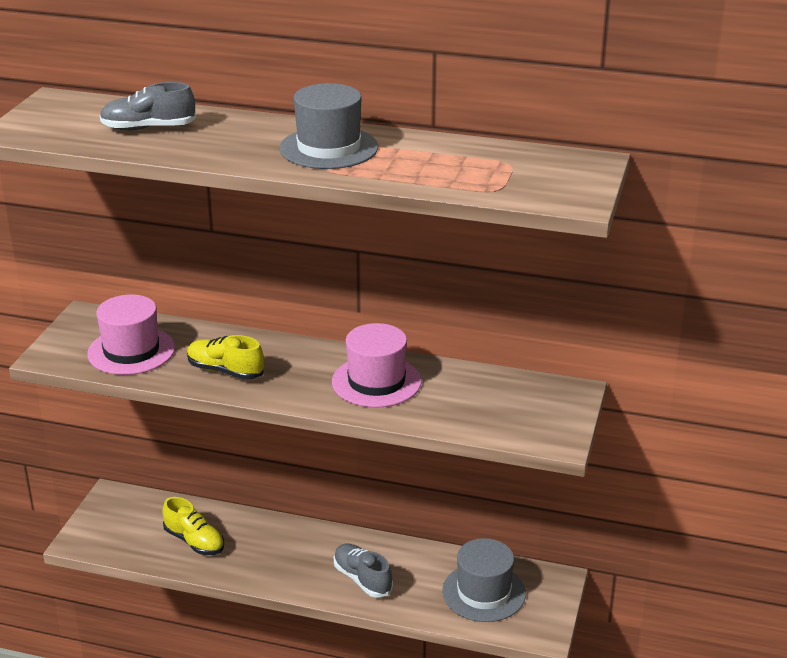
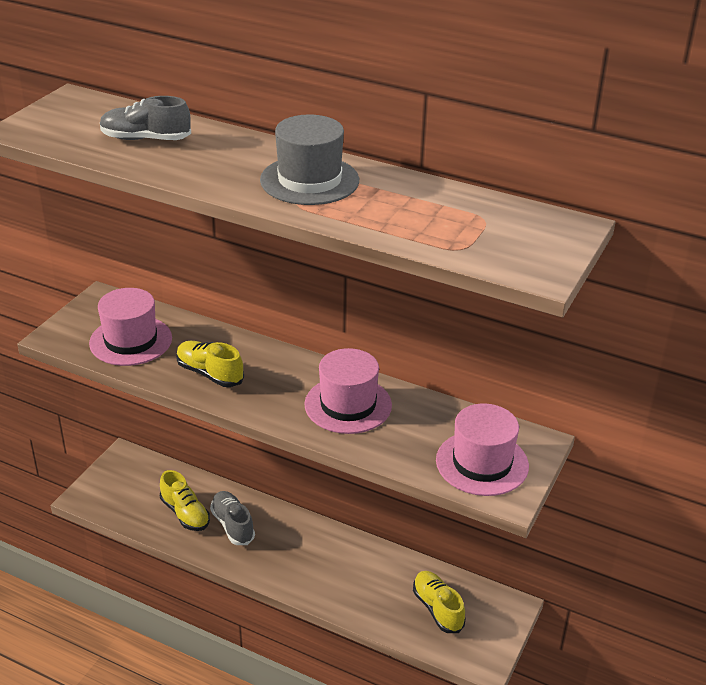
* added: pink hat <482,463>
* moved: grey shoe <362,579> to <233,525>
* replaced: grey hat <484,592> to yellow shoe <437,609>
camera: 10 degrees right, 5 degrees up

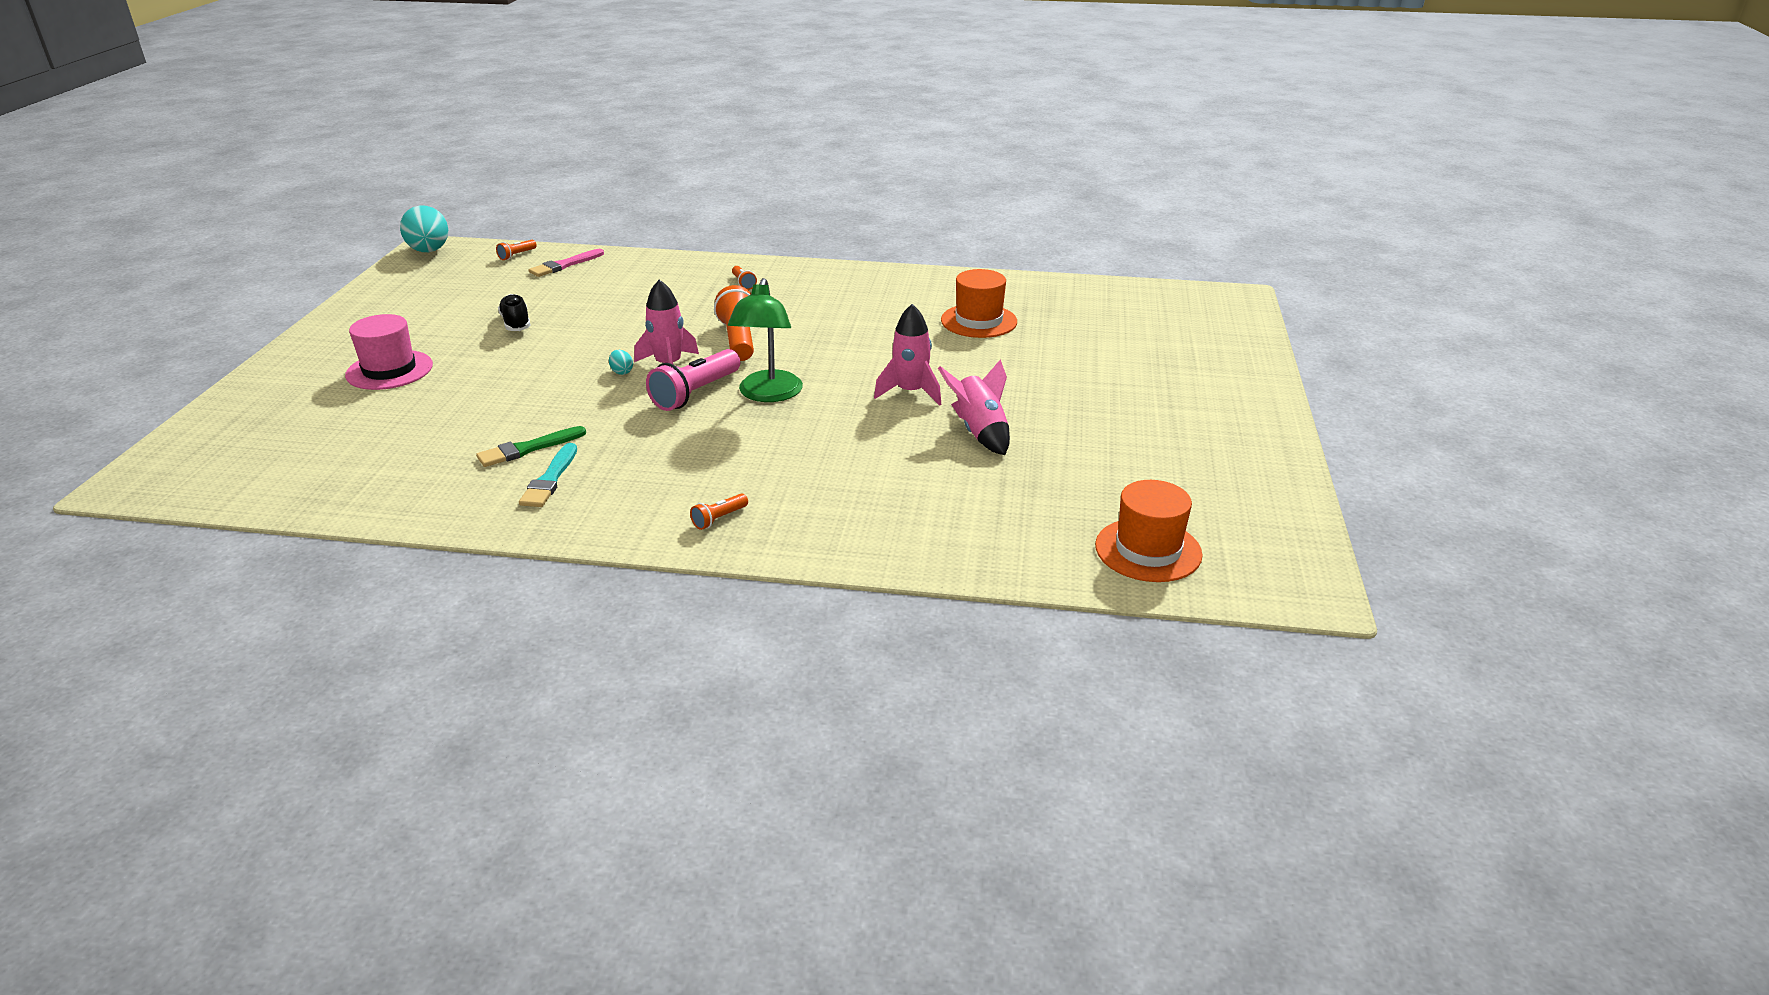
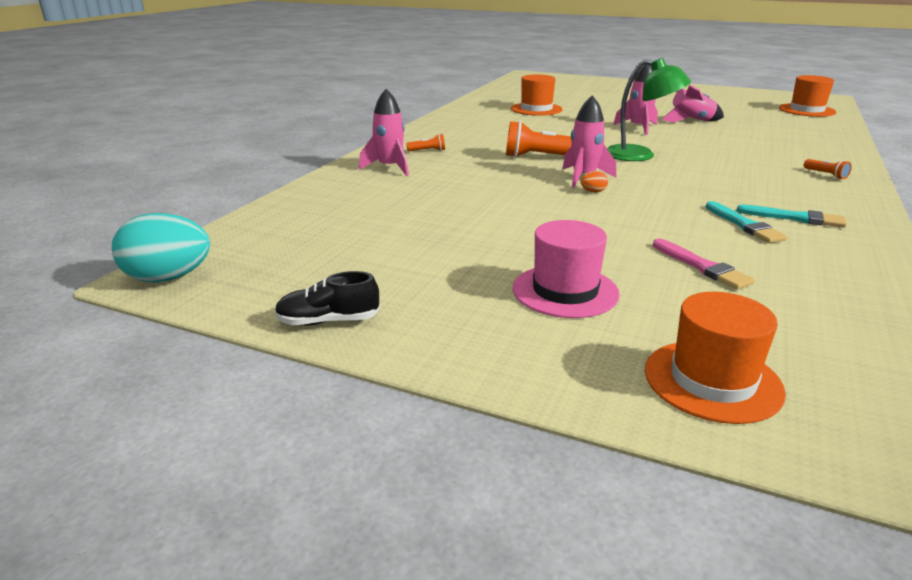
* removed: orange flashlight <517,255>
* removed: pink flashlight <695,393>
* added: pink rocket <390,168>
* added: orange hat <712,380>
* moved: black shoe <516,323> to <328,321>
* moved: pink brush <564,265> to <702,267>
* recoloured: green brush <528,449> to turquoise brush <744,225>
* recoloured: turquoise egg <622,372> to orange egg <593,191>
camera: 75 degrees left, 5 degrees down

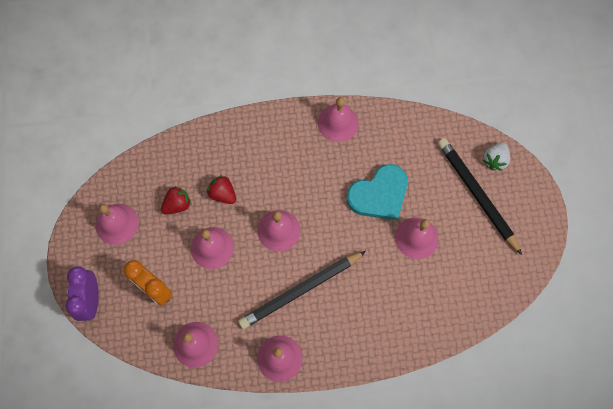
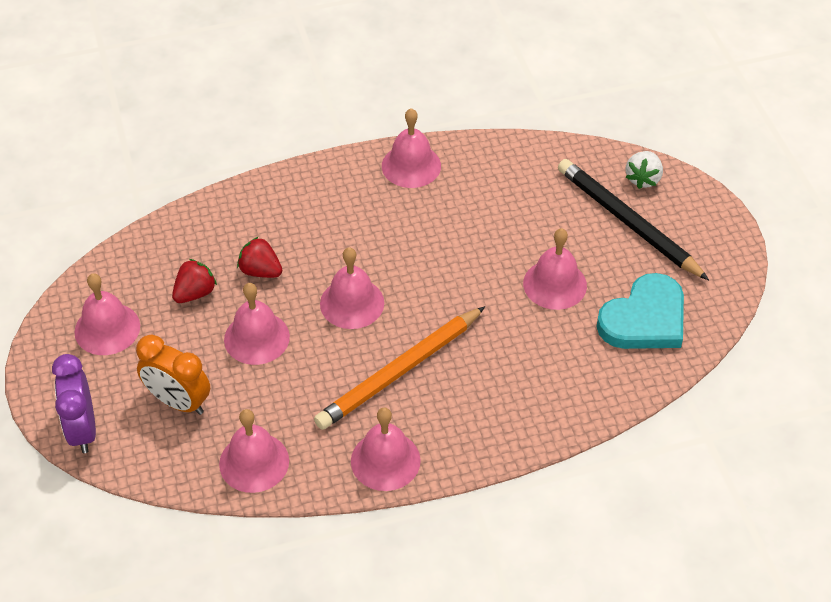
* moved: turquoise heart <379,195> to <644,319>
* recoloured: black pencil <300,290> to orange pencil <399,372>
camera: 10 degrees left, 20 degrees down

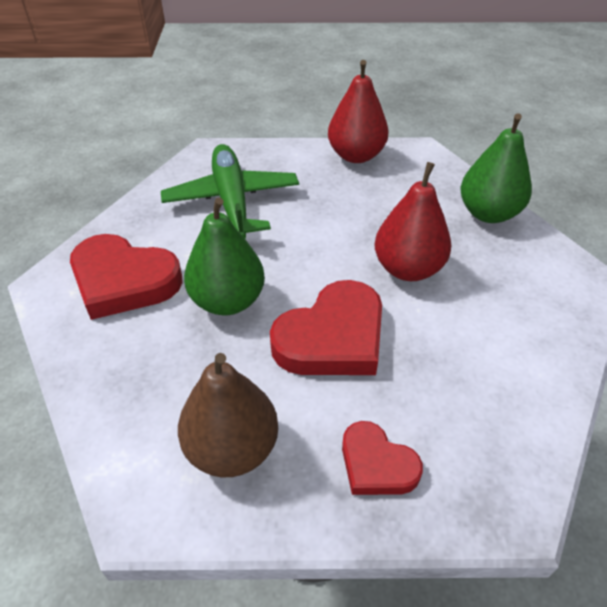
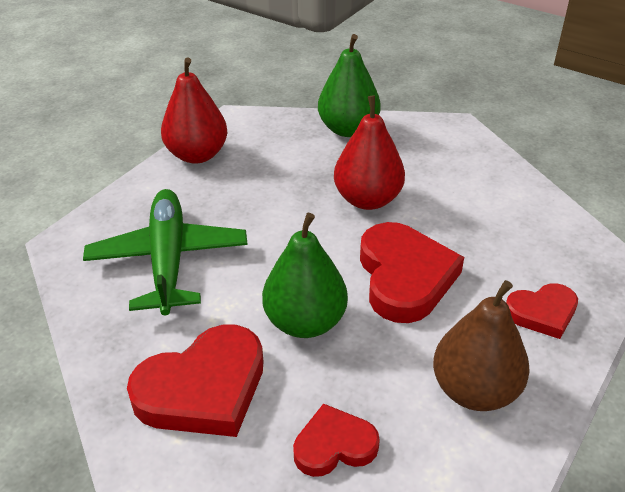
* added: red heart <334,445>
* turned: green plane <232,201> = <168,260> 60 degrees clockwise
camera: 55 degrees left, 5 degrees down

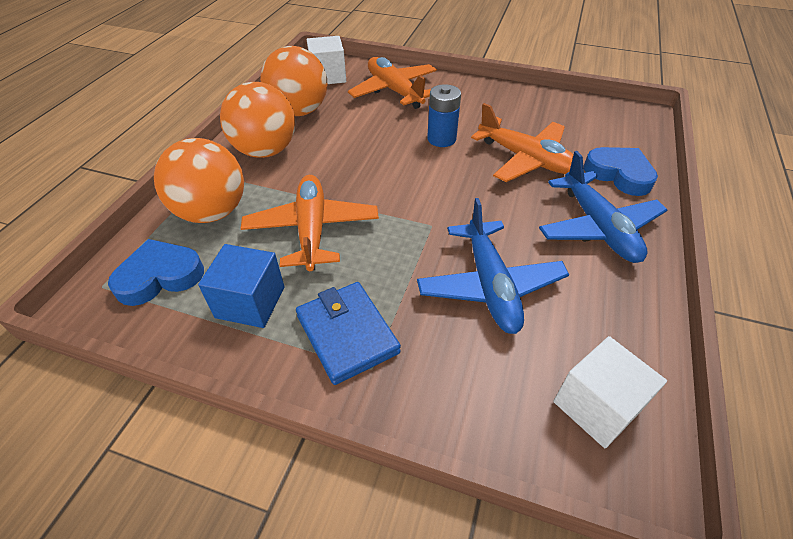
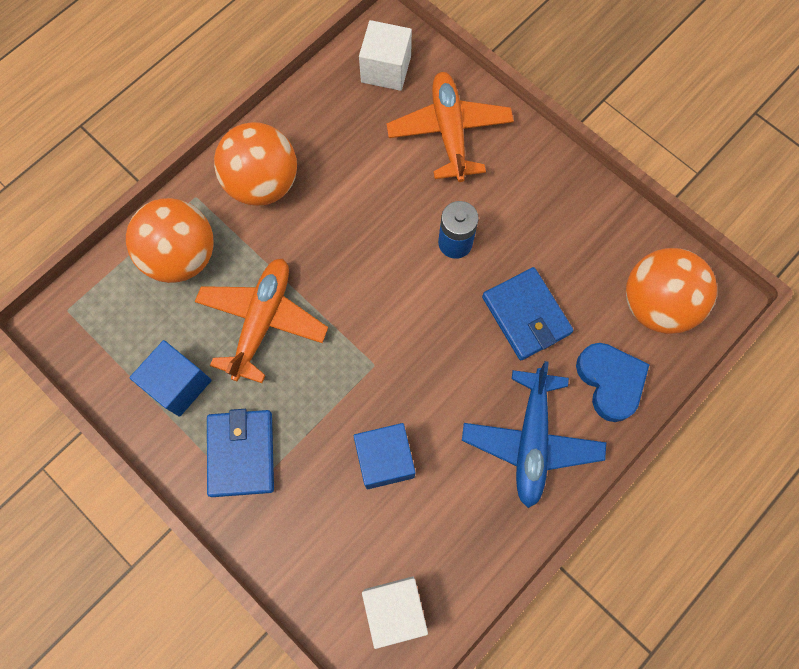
* removed: blue heart <160,276>
* moved: orange ball <299,111> to <656,304>
* replaced: blue plane <490,285> to blue cube <385,459>
* replaced: orange plane <526,159> to blue wallet <526,315>
camera: 25 degrees right, 25 degrees up

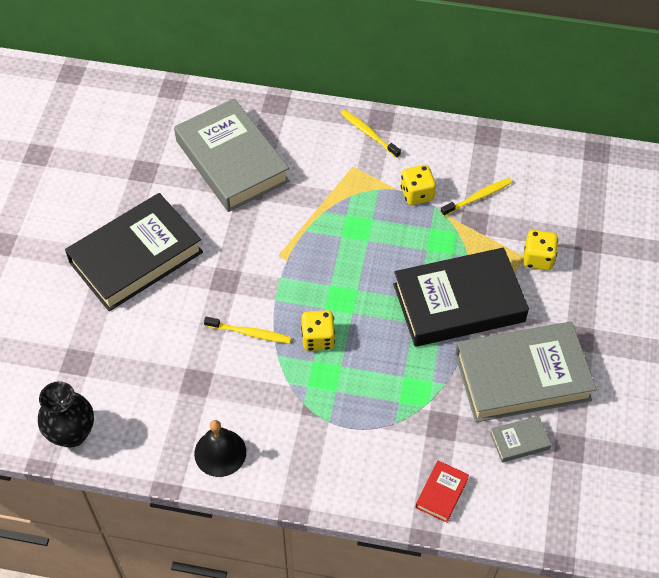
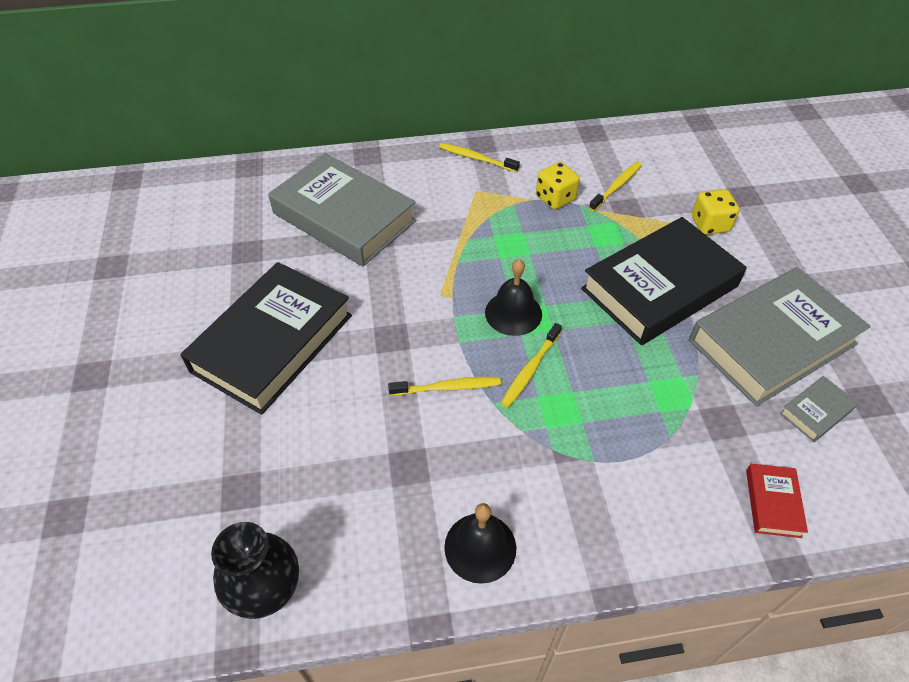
* added: black bell <513,313>
* replaced: yellow dice <318,339> to yellow toothbrush <530,369>
camera: 20 degrees left, 5 degrees down

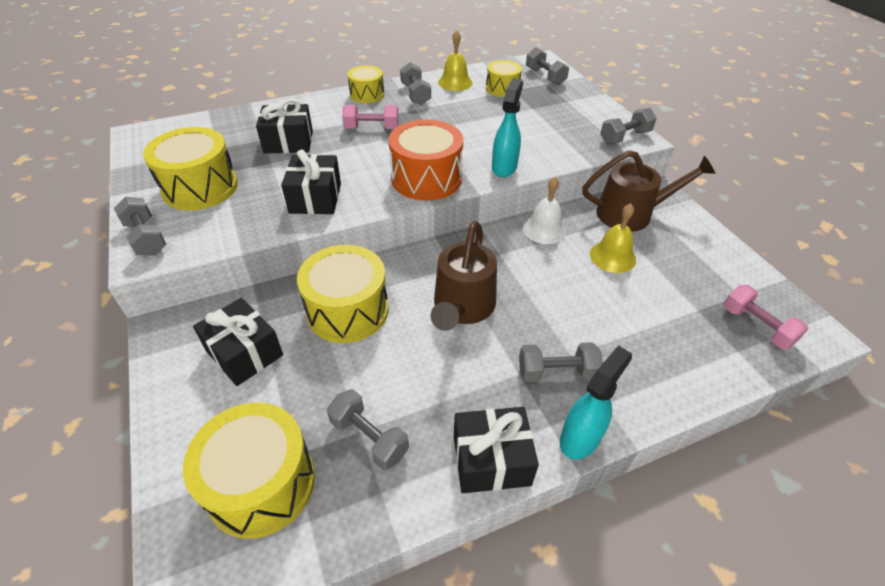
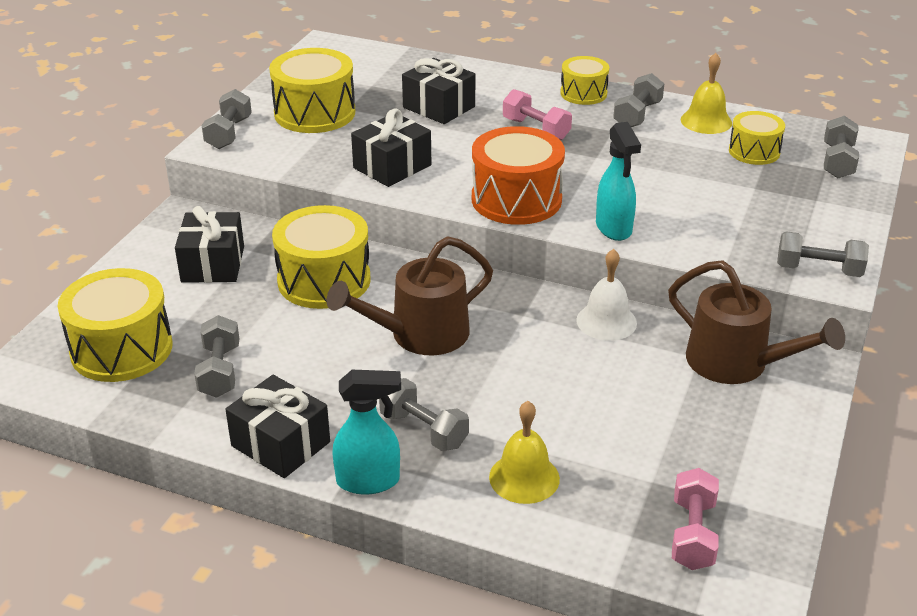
* moved: yellow bell <612,256> to <524,477>
* turned: turquoise spray bottle <504,167> = <614,228> 105 degrees clockwise
camera: 45 degrees right, 10 degrees down

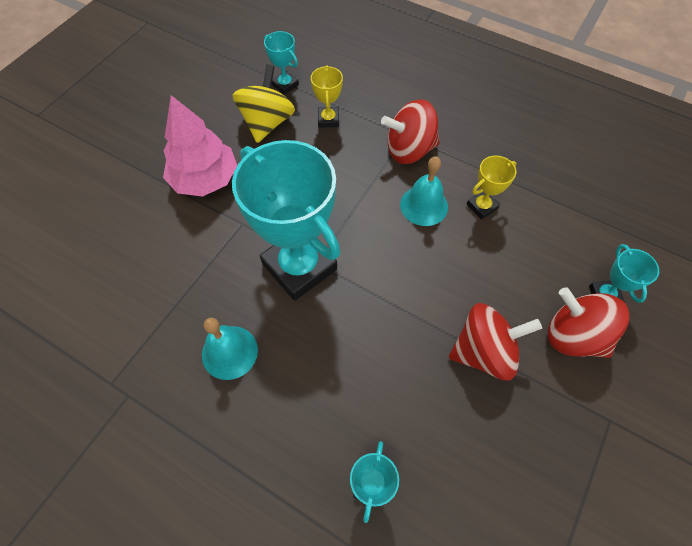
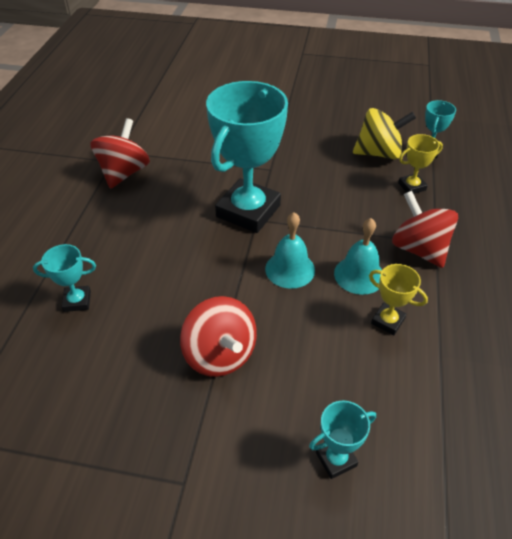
* removed: pink tree <205,179>
* moved: turquoise bell <229,352> to <290,269>
* moved: red spinning top <573,335> to <124,173>
camera: 70 degrees right, 15 degrees down

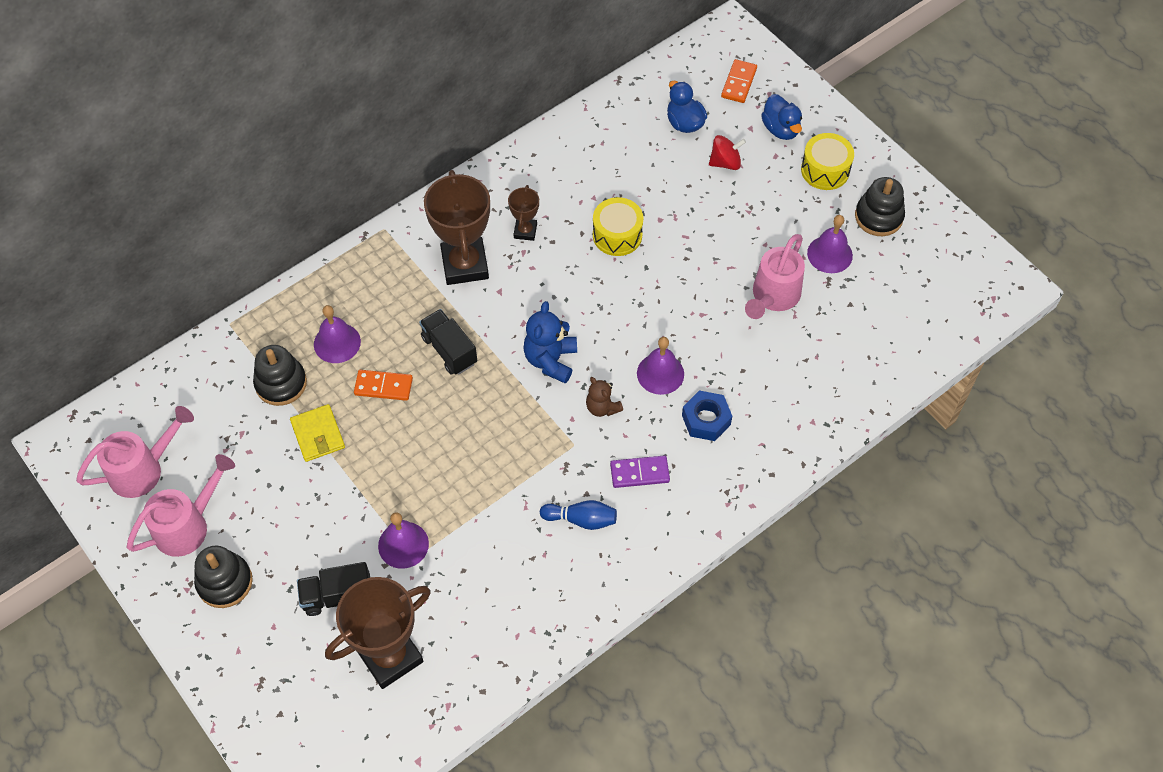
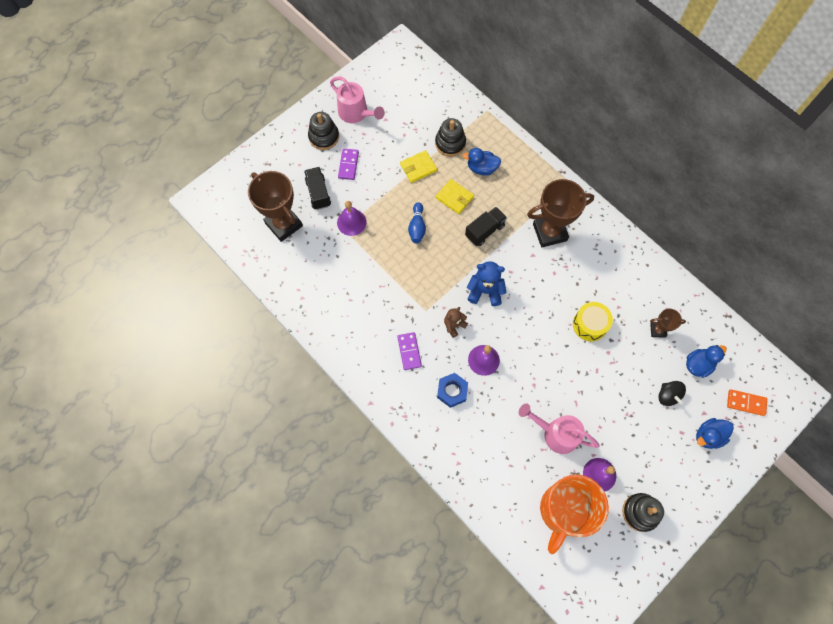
* removed: pink watering can <143,469>
* removed: yellow drum <825,170>
* added: purple domino <348,165>
* added: orange mug <564,510>
* moved: brown trophy <525,231> to <657,330>
* moved: blue bowling pin <581,519> to <417,227>
* replaced: purple bell <337,343> to blue duck <481,168>
* replaced: orange domino <383,386> to yellow wallet <454,197>
* recoloured: red spinning top <725,162> to black spinning top <667,395>
camera: 85 degrees right, 10 degrees up

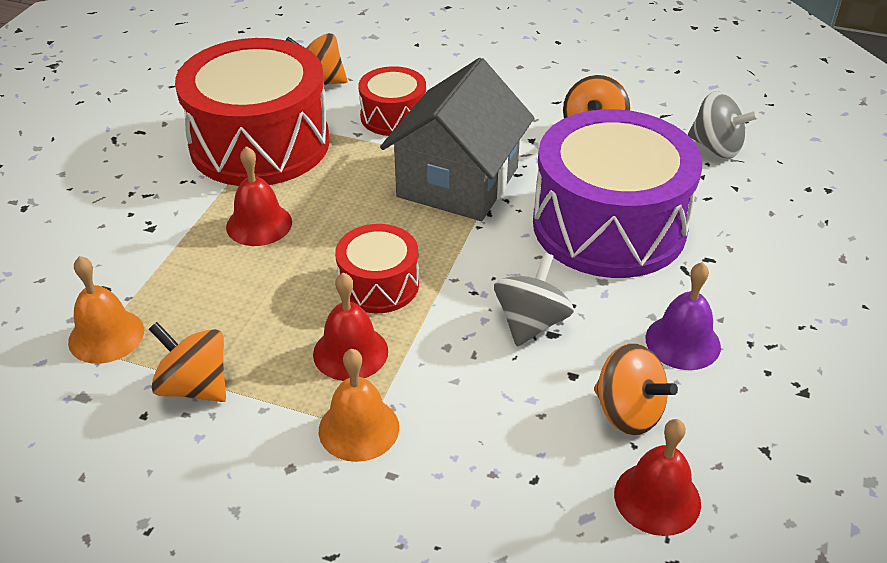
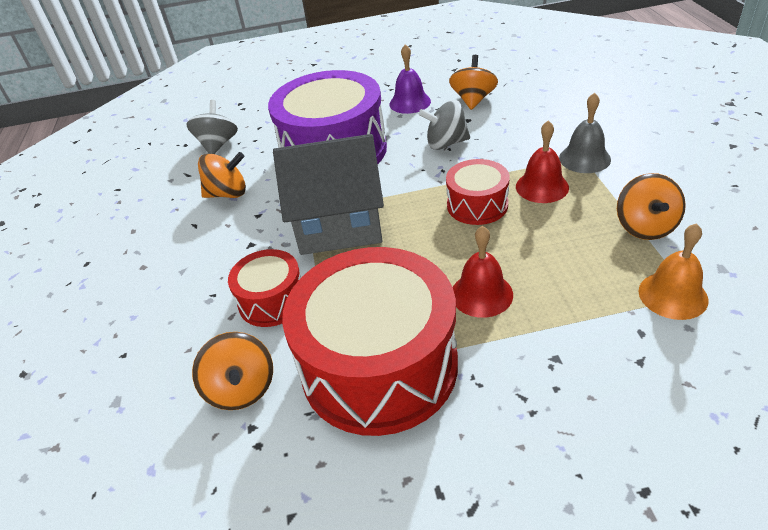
* removed: red bell <657,498>
* recoloured: orange bell <359,428> to grey bell <584,158>
camera: 115 degrees left, 0 degrees up

